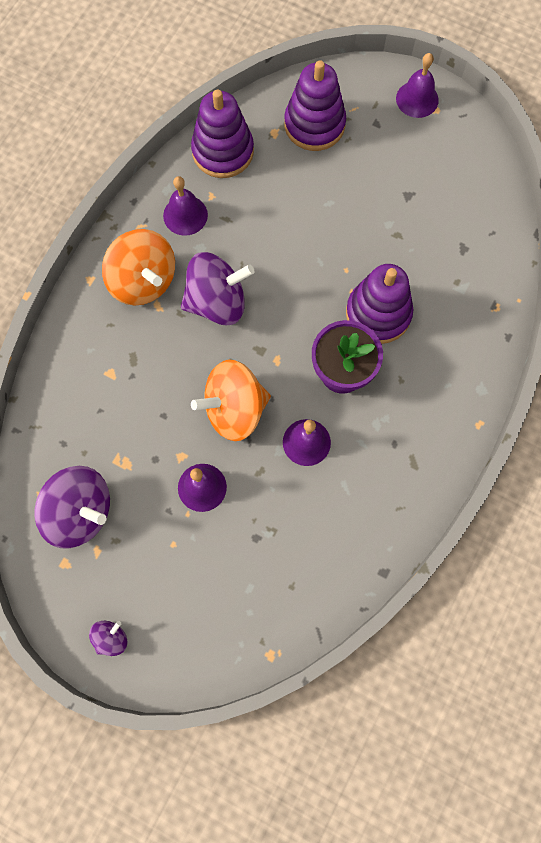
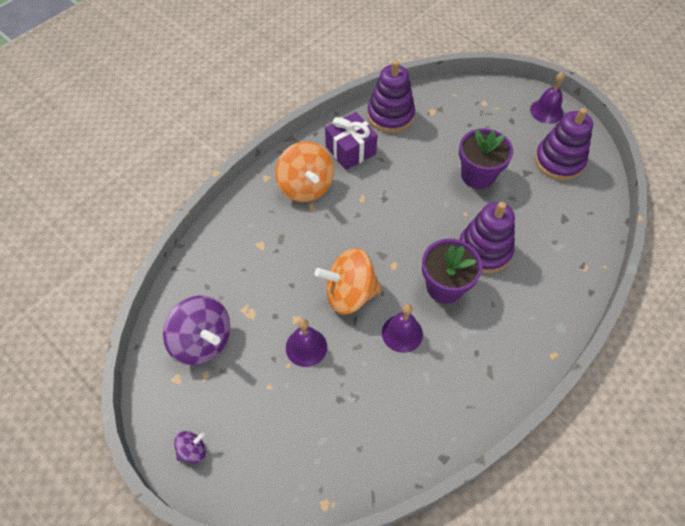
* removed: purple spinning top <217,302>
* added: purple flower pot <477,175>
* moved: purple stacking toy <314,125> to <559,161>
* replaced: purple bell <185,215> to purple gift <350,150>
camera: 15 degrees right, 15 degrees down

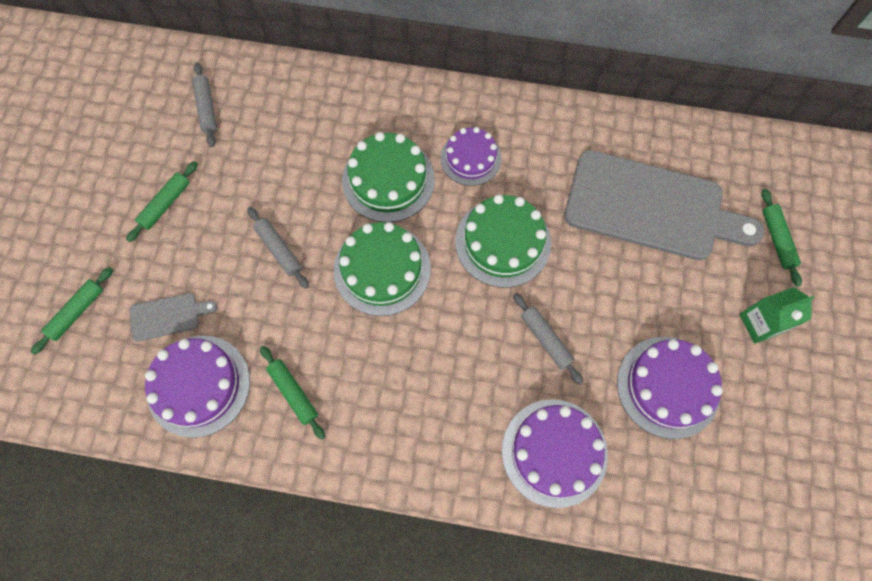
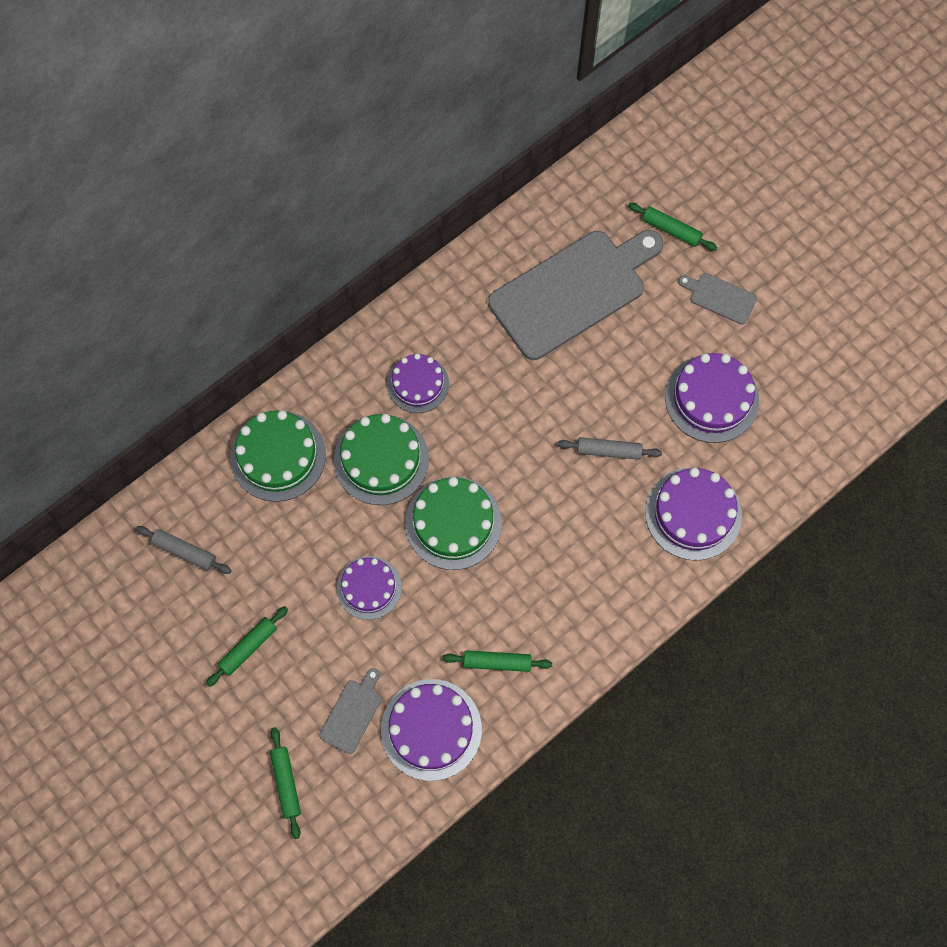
* moved: green cake <503,242> to <278,456>
* replaced: grey rolling pin <279,250> to purple cake <369,587>
* replaced: green carton <761,323> to grey cutting board <720,297>
* turned: green rolling pin <165,204> = <248,648> 60 degrees clockwise
camera: 50 degrees left, 0 degrees up

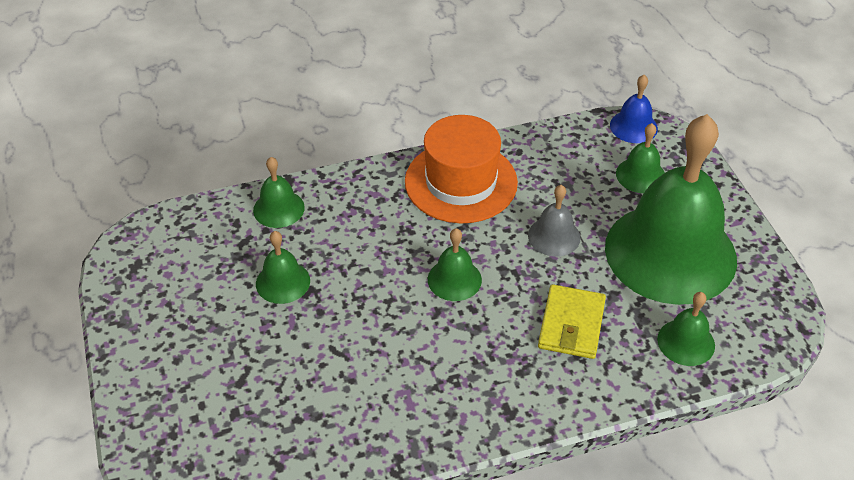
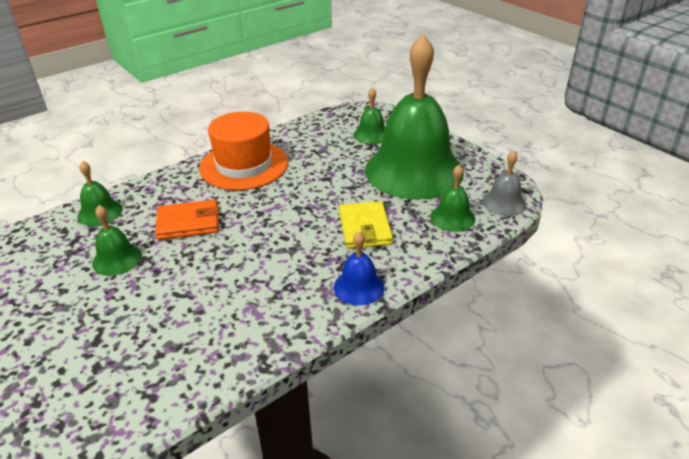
* removed: green bell <454,279>
* added: orange wallet <188,223>
* moved: grey bell <554,236> to <504,203>
* moved: blue bell <633,126> to <359,287>
camera: 20 degrees left, 10 degrees down

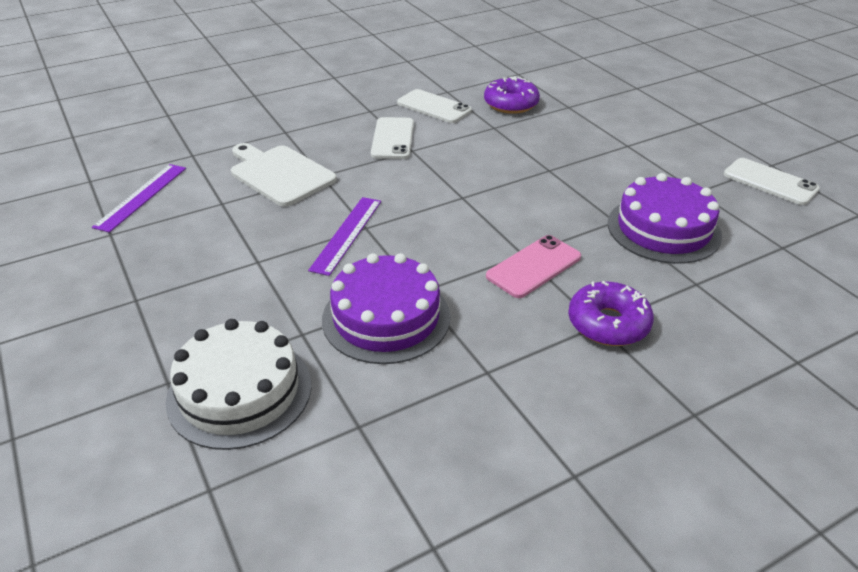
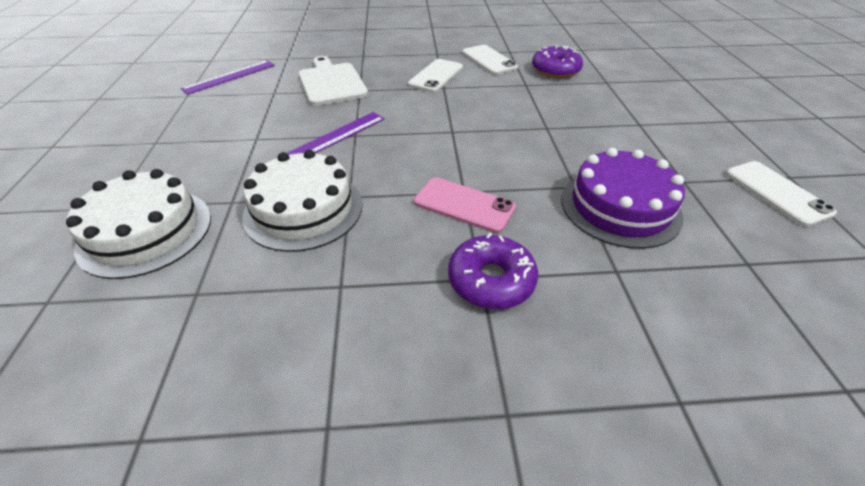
* recoloured: purple cake <386,317> to white cake <303,209>
* turned: pink phone <534,267> = <464,205> 45 degrees clockwise
camera: 25 degrees right, 5 degrees up

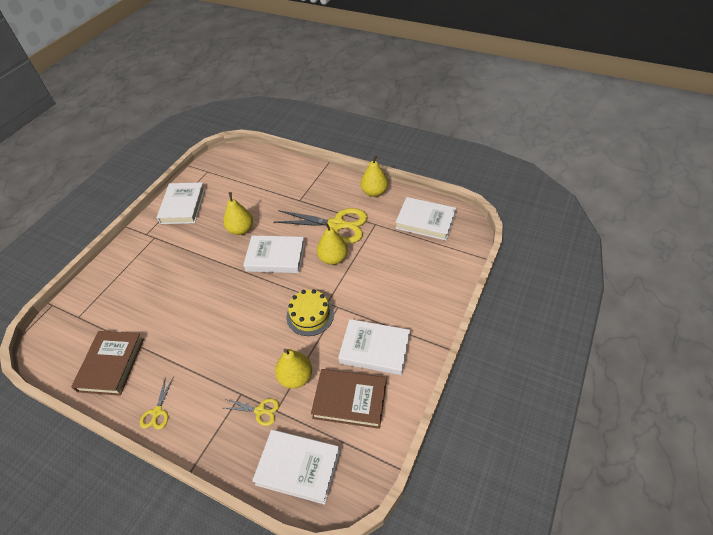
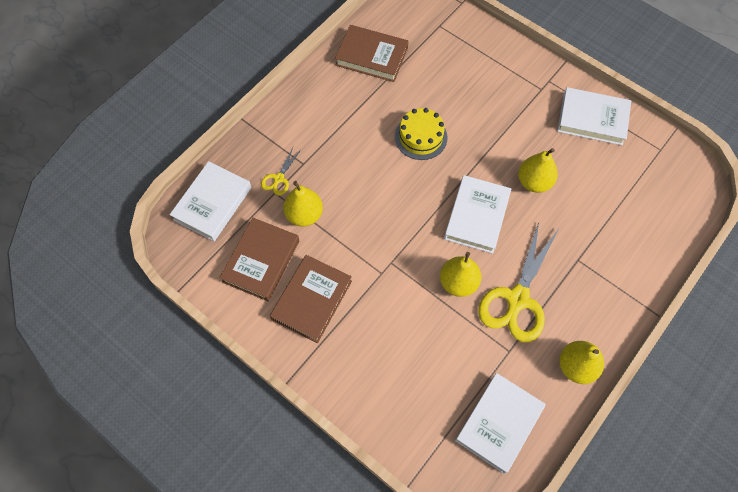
* removed: yellow scissors <157,412>
* moved: yellow cake <310,315> to <421,137>
* recoloured: white book <375,349> to brown book <312,300>
camera: 100 degrees right, 15 degrees up

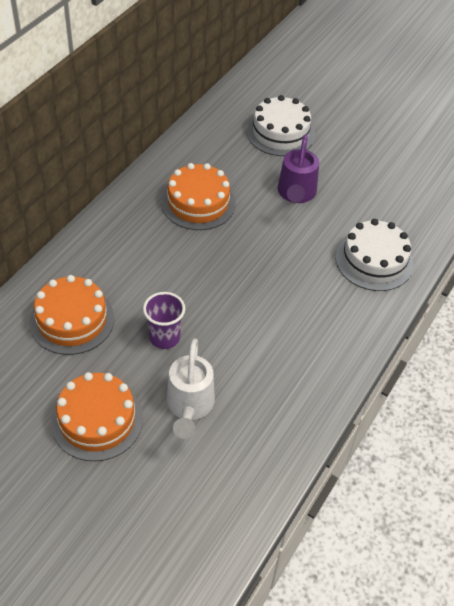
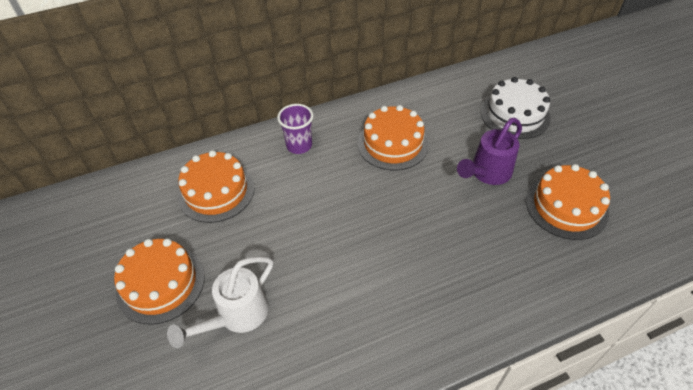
* removed: white cake <374,261>
* added: orange cake <566,206>
* moved: purple cup <164,337> to <299,145>
camera: 40 degrees right, 0 degrees up

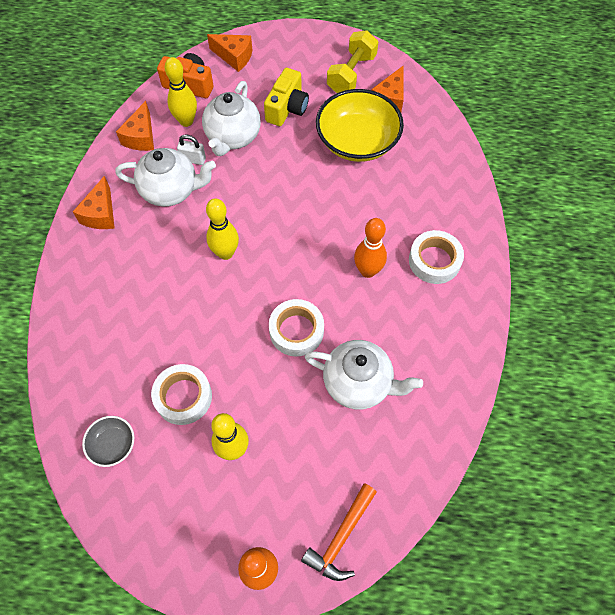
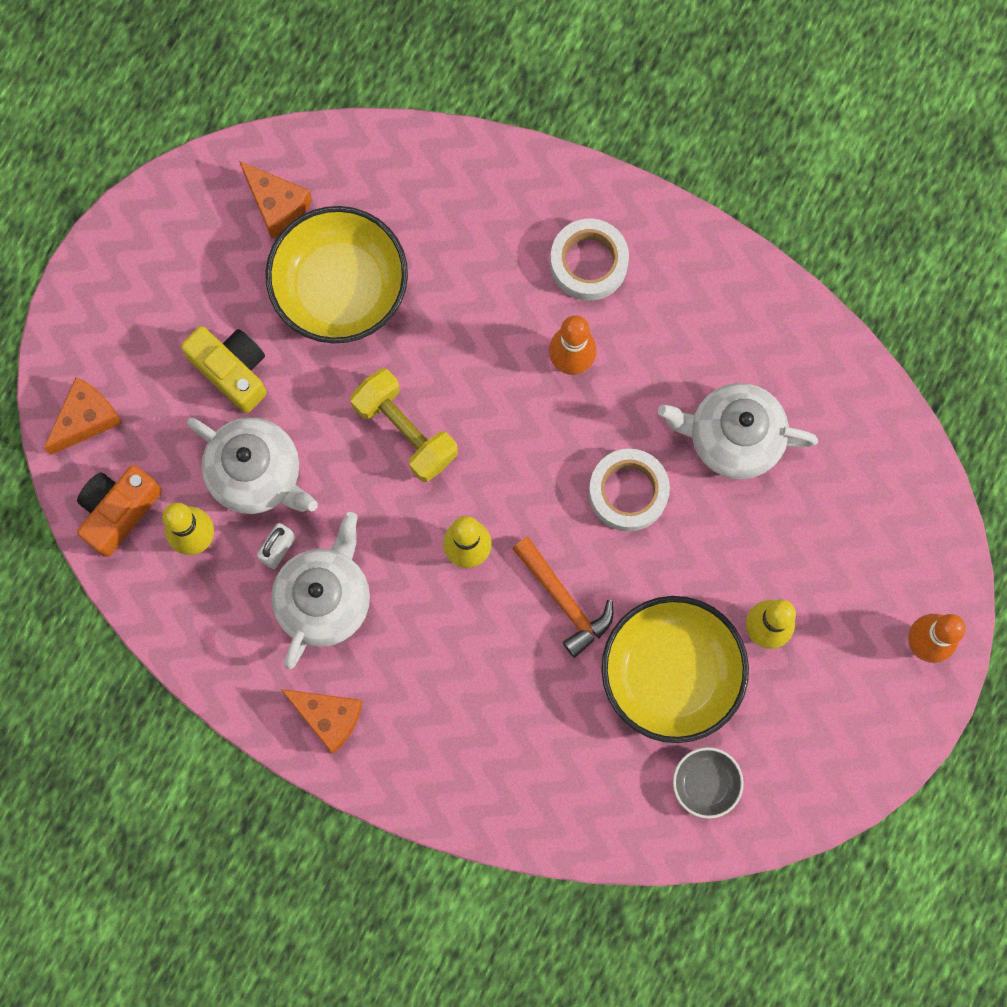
* removed: orange cheese <141,137>
* moved: orange hammer <341,537> to <564,600>
* moved: yellow dumbbell <351,74> to <405,431>
* replaced: white tape <183,397> to yellow bowl <671,673>
* turned: white teapot <358,383> = <732,438> 120 degrees counterclockwise
camera: 70 degrees left, 15 degrees up

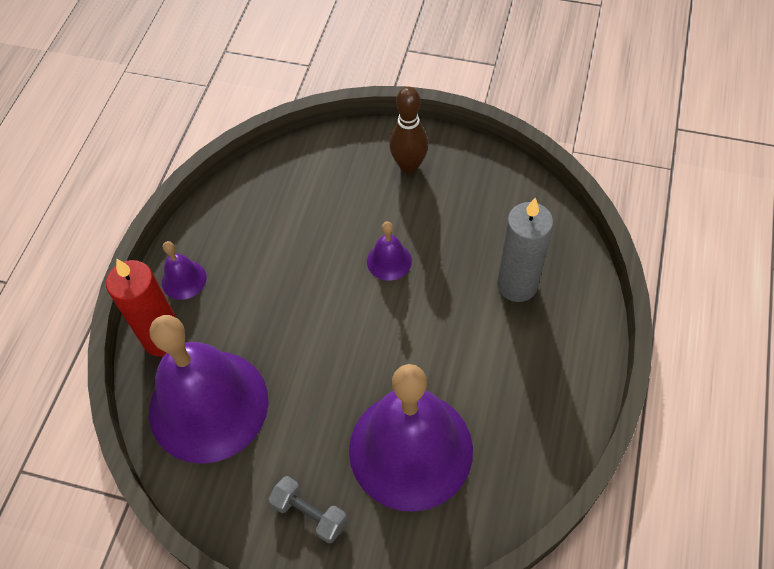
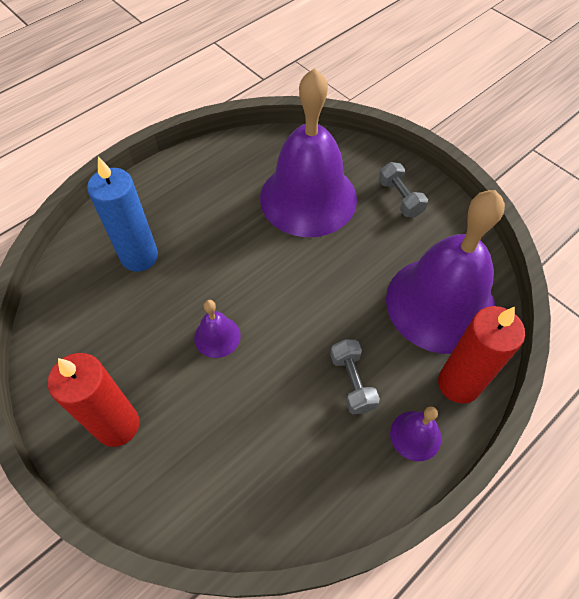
* added: grey dumbbell <352,382>
* replaced: brown bowling pin <409,166> to red candle <117,425>
* recoloured: grey candle <517,285> to blue candle <139,256>
camera: 150 degrees left, 0 degrees up

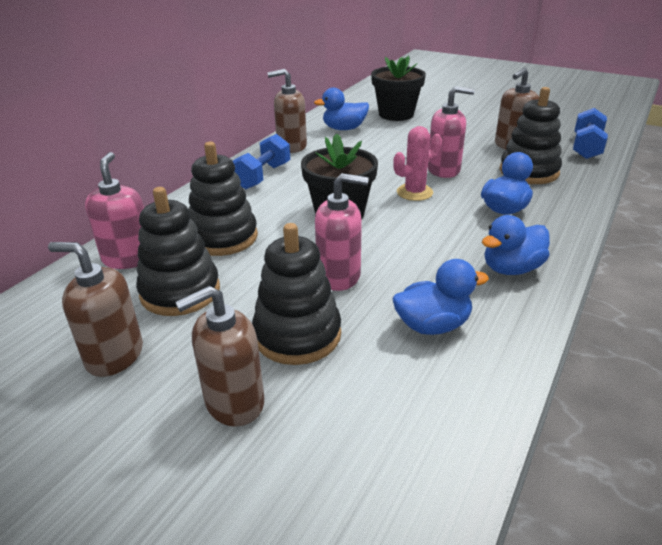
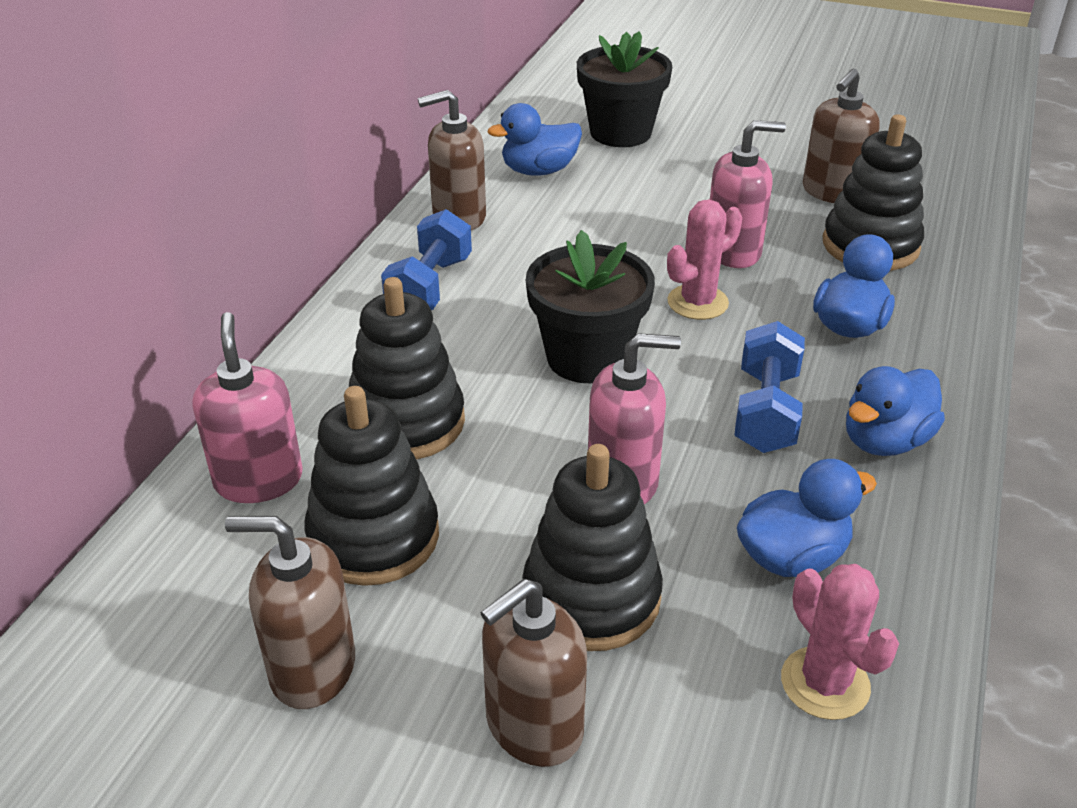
* added: pink cactus <825,683>
* moved: blue dumbbell <586,147> to <766,411>
camera: 10 degrees left, 5 degrees up

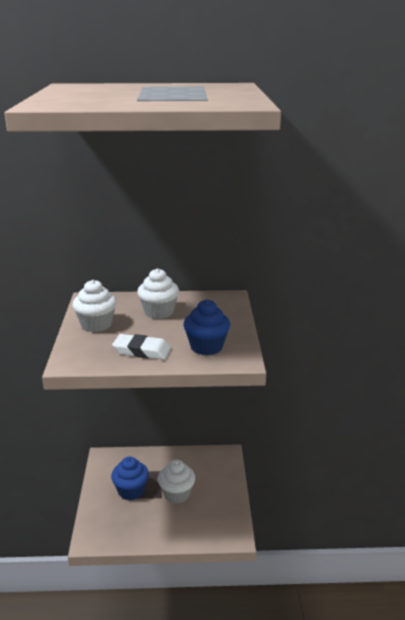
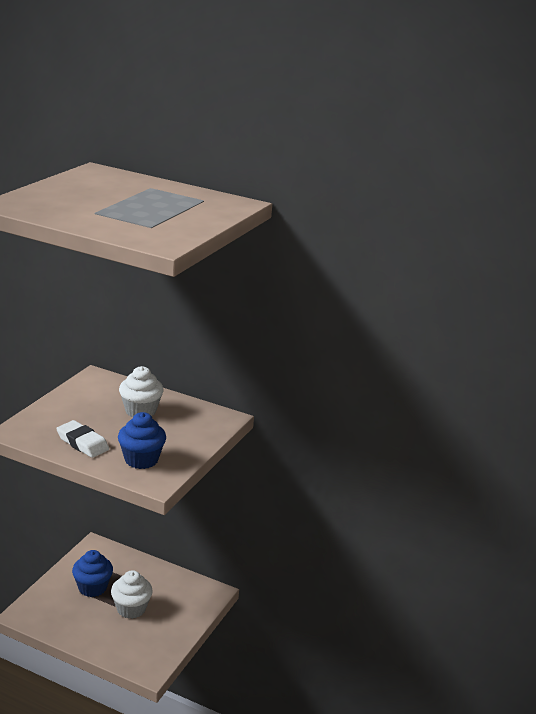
* removed: white cupcake <96,325>
camera: 25 degrees right, 0 degrees up

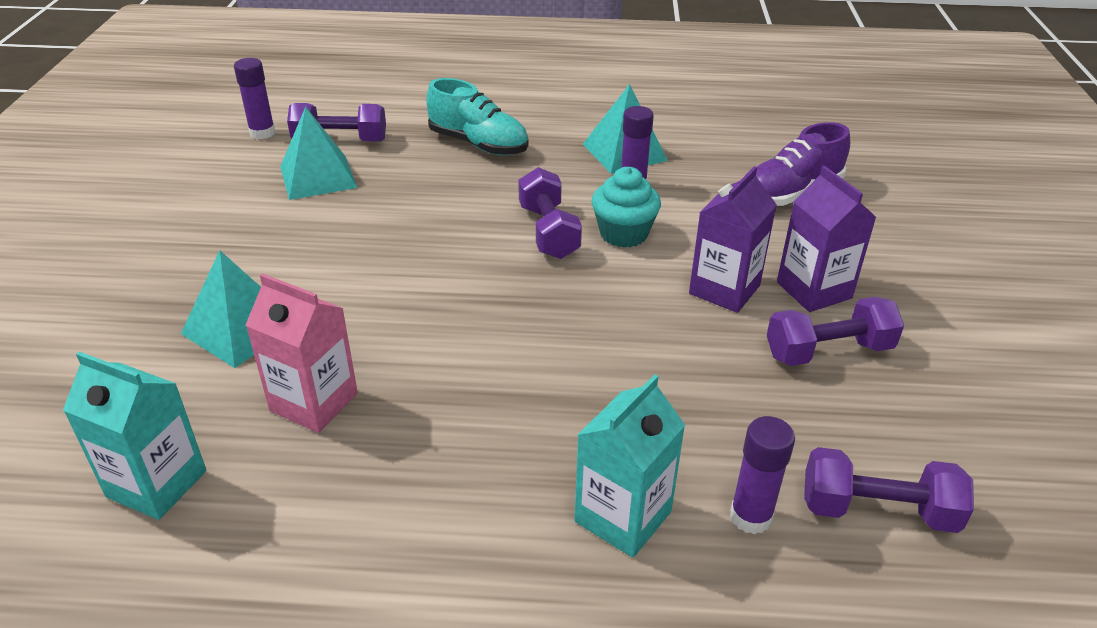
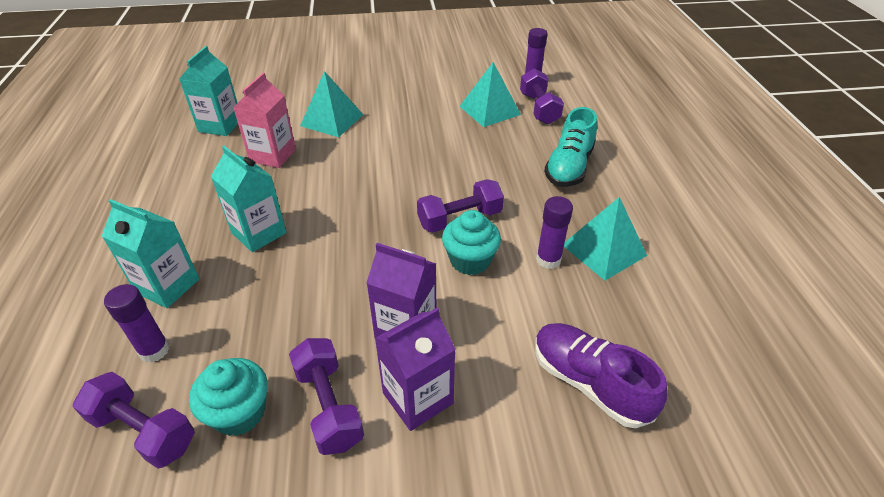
* added: turquoise cupcake <239,412>
* added: turquoise carton <259,233>
* turned: purple dumbbell <877,510> = <143,430> 60 degrees counterclockwise
camera: 80 degrees right, 5 degrees up

